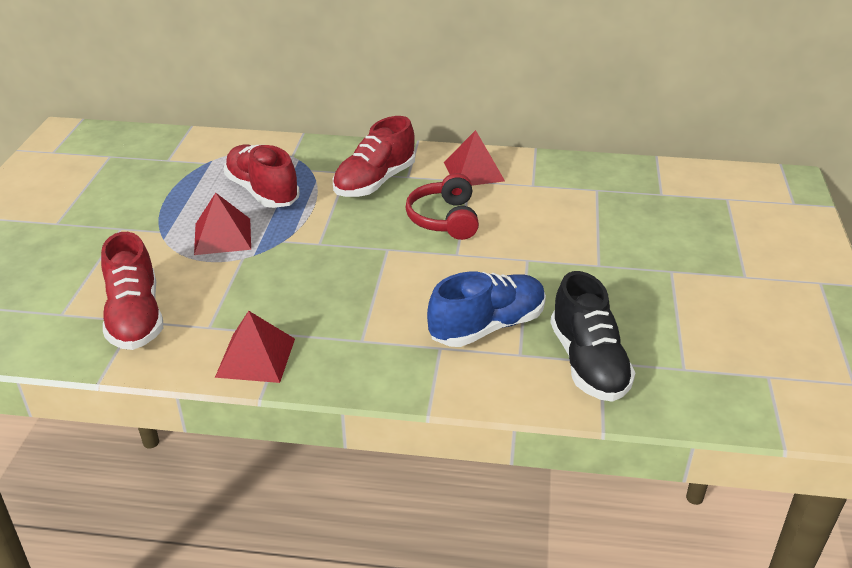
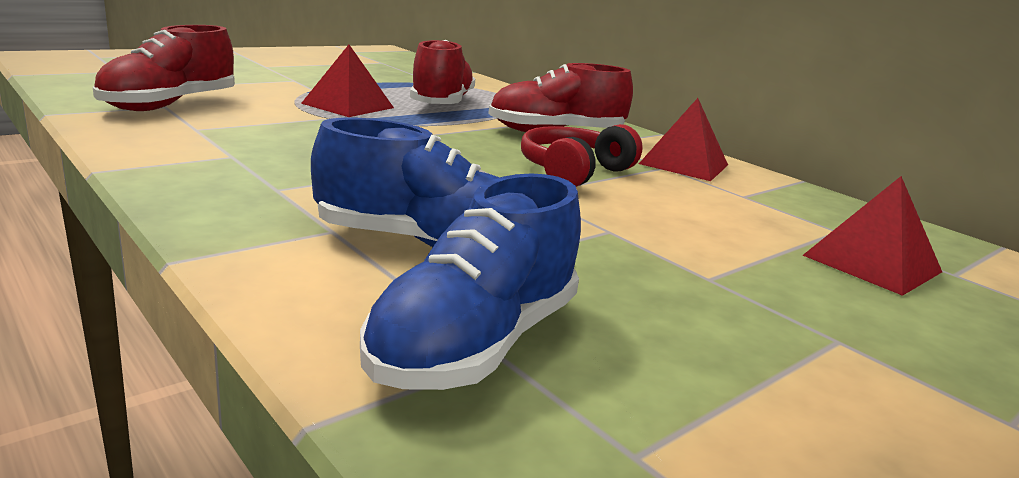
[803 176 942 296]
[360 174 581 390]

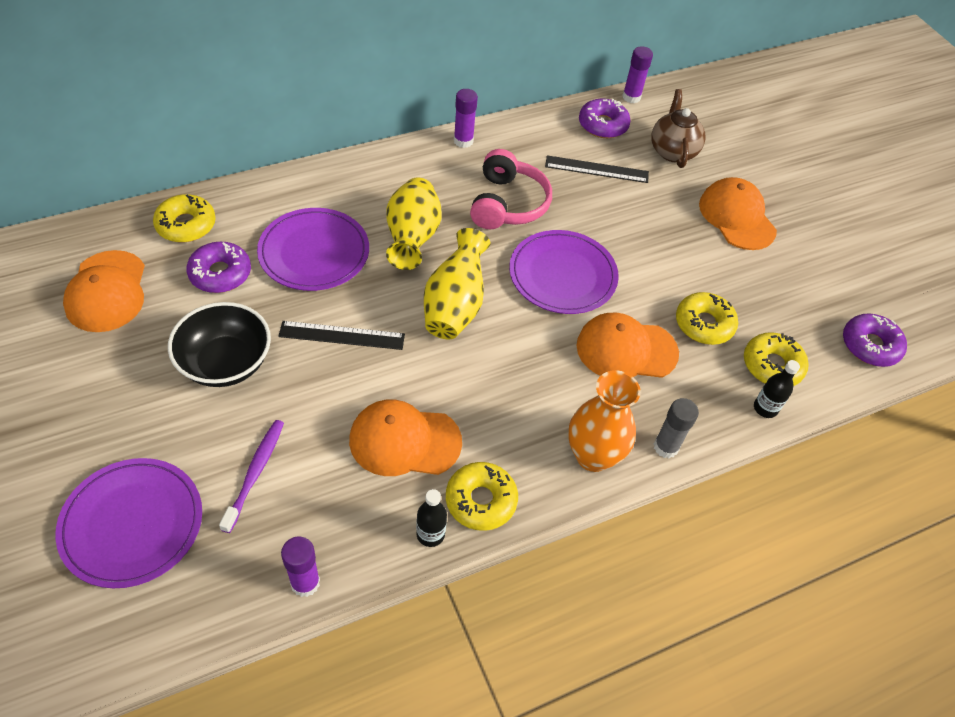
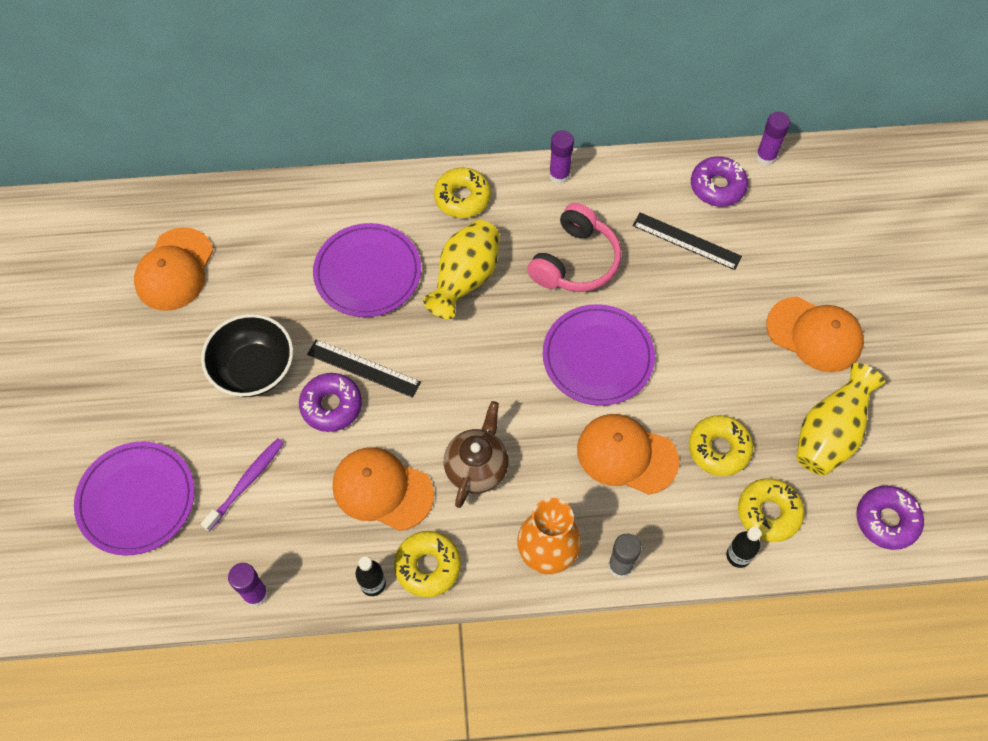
[434 167 491 218]
[299 373 362 432]
[796 363 885 476]
[444 401 509 508]
[766 296 864 372]

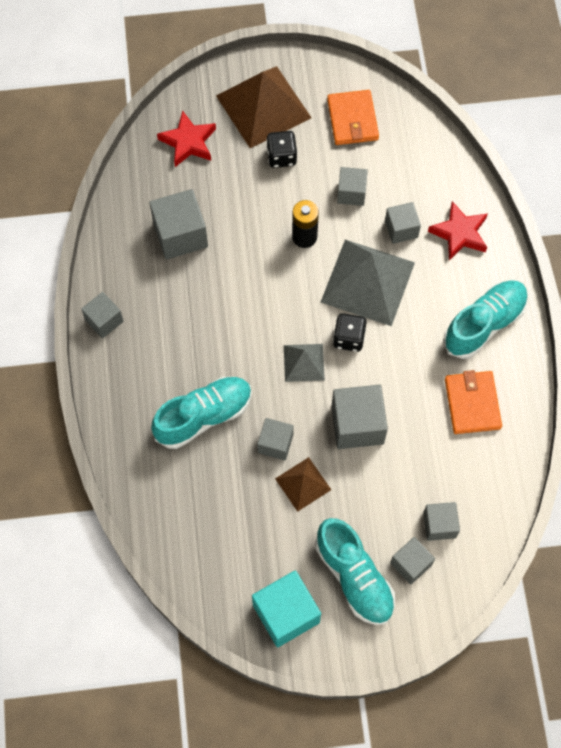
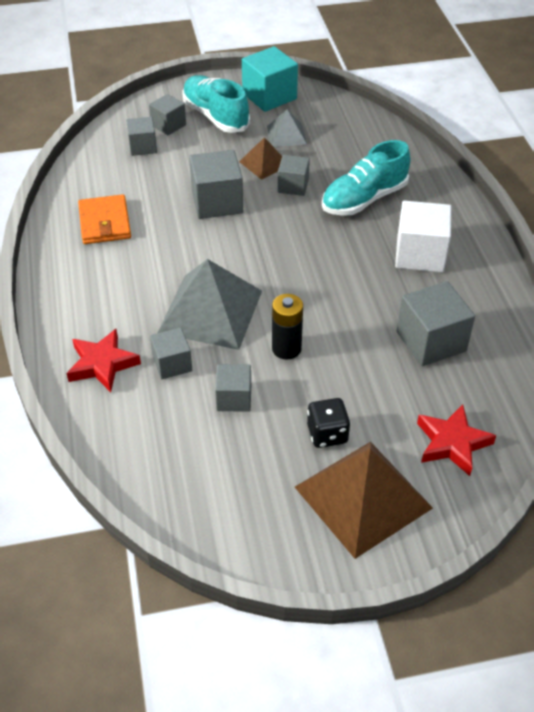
[81 292 124 338] (first image)
[327 90 379 145] (first image)
[333 313 367 352] (first image)
[443 280 528 359] (first image)
[395 201 451 272]
[267 109 307 147]

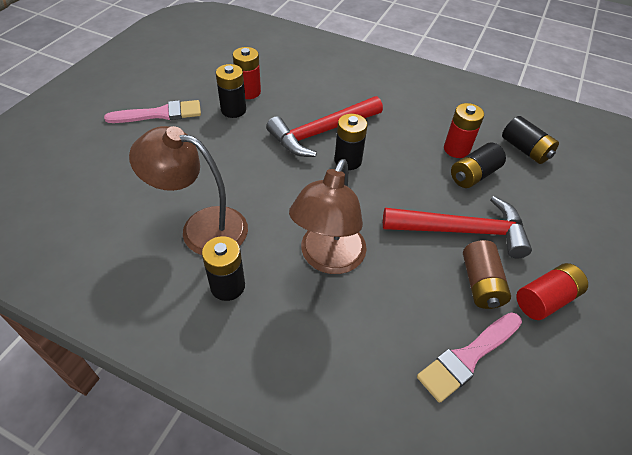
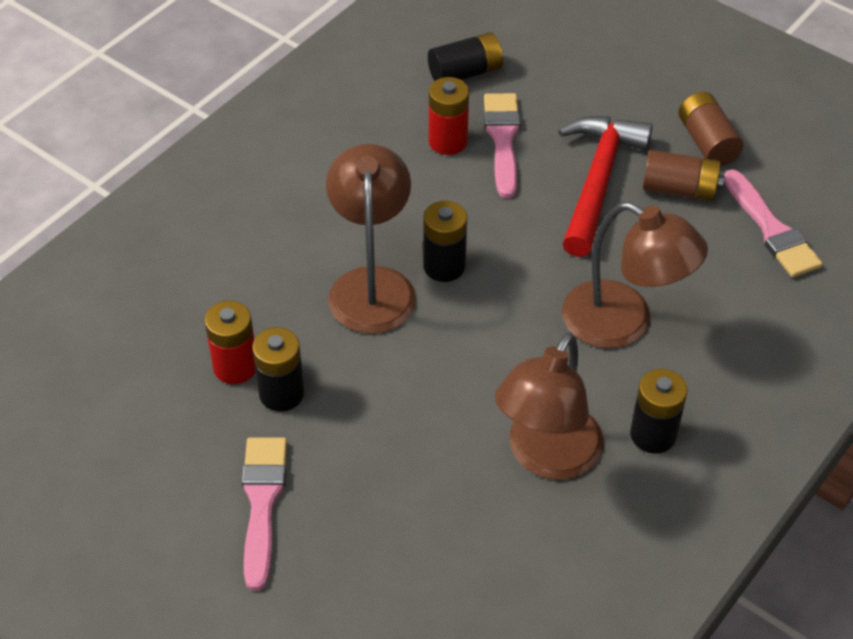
[326 144 416 334]
[484 93 520 198]
[678 92 743 166]

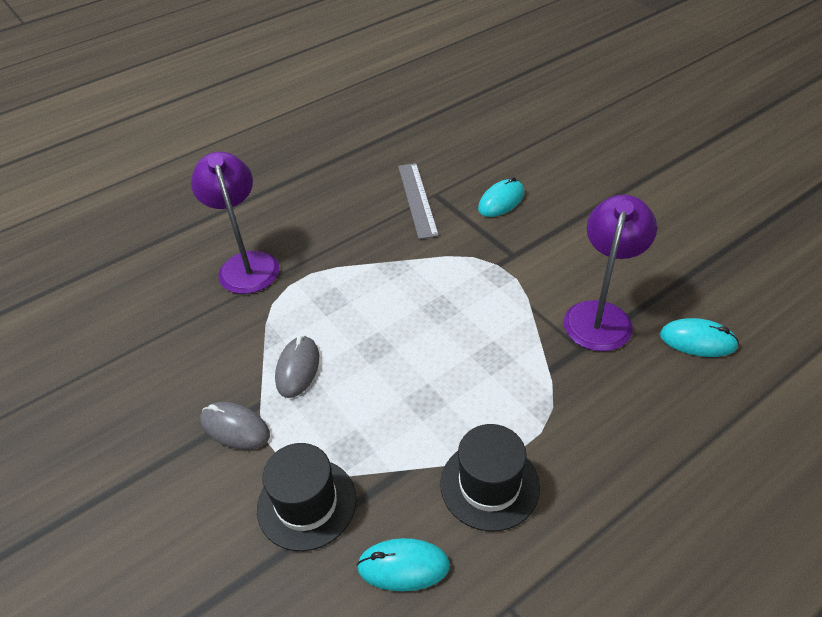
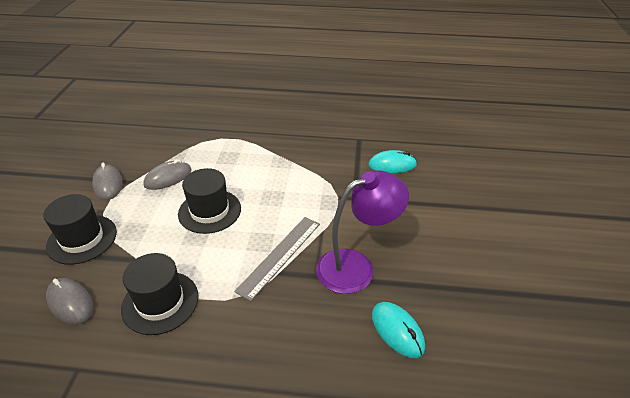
[191 152 279 294] (first image)
[178 168 241 234]
[234 217 320 301]
[46 278 93 324]

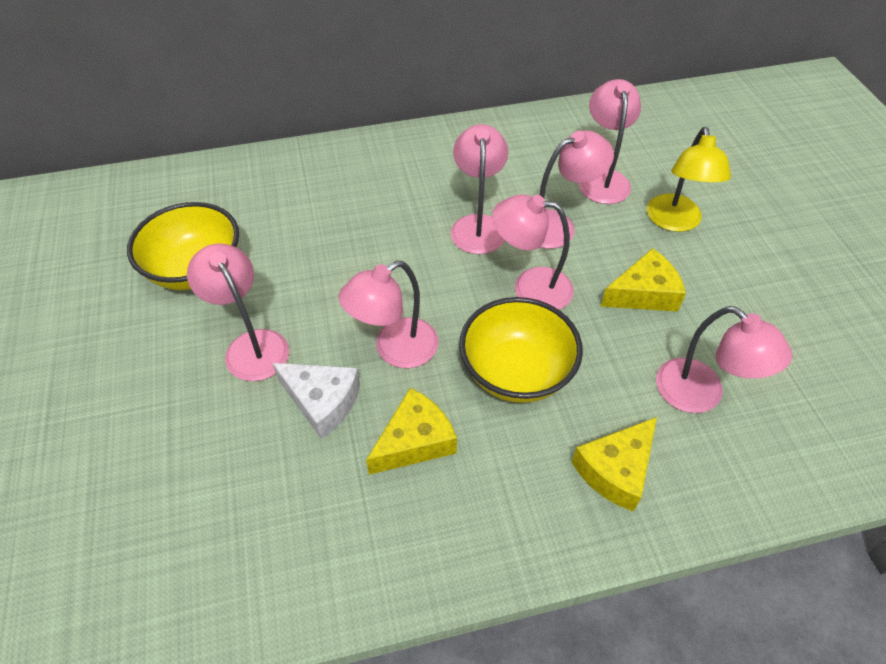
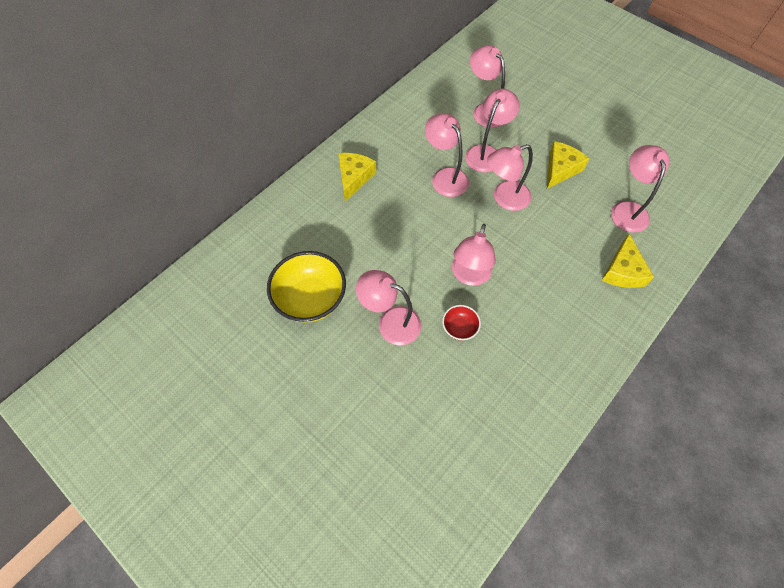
[459 297 583 403] (first image)
[647 127 731 232] (first image)
[338 153 376 201]
[442 305 481 340]
[611 145 670 233]

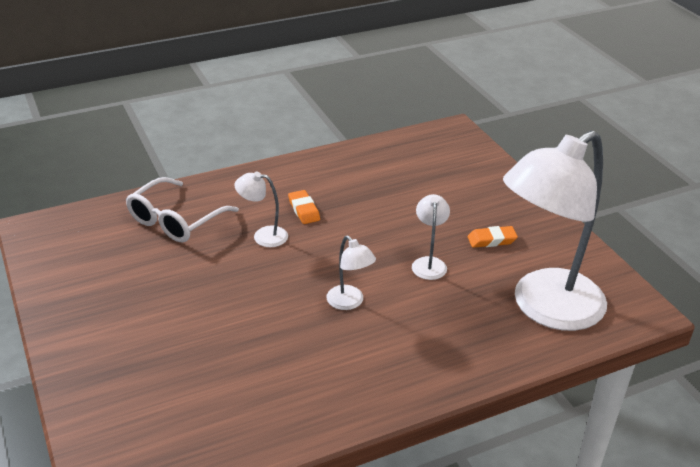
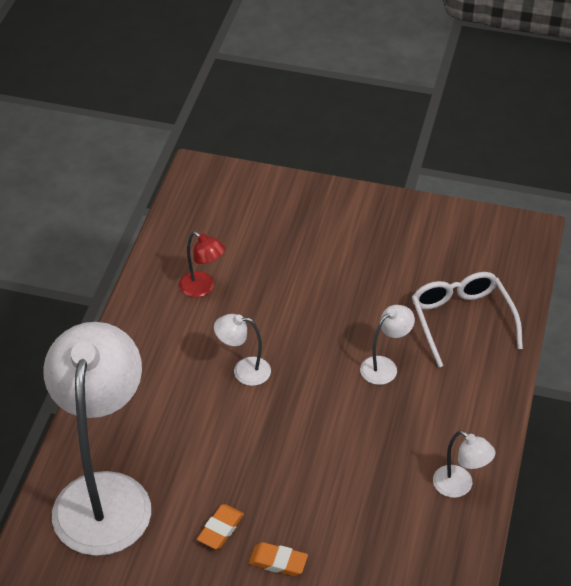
[179 231 225 297]
[249 542 308 576]
[433 431 496 498]

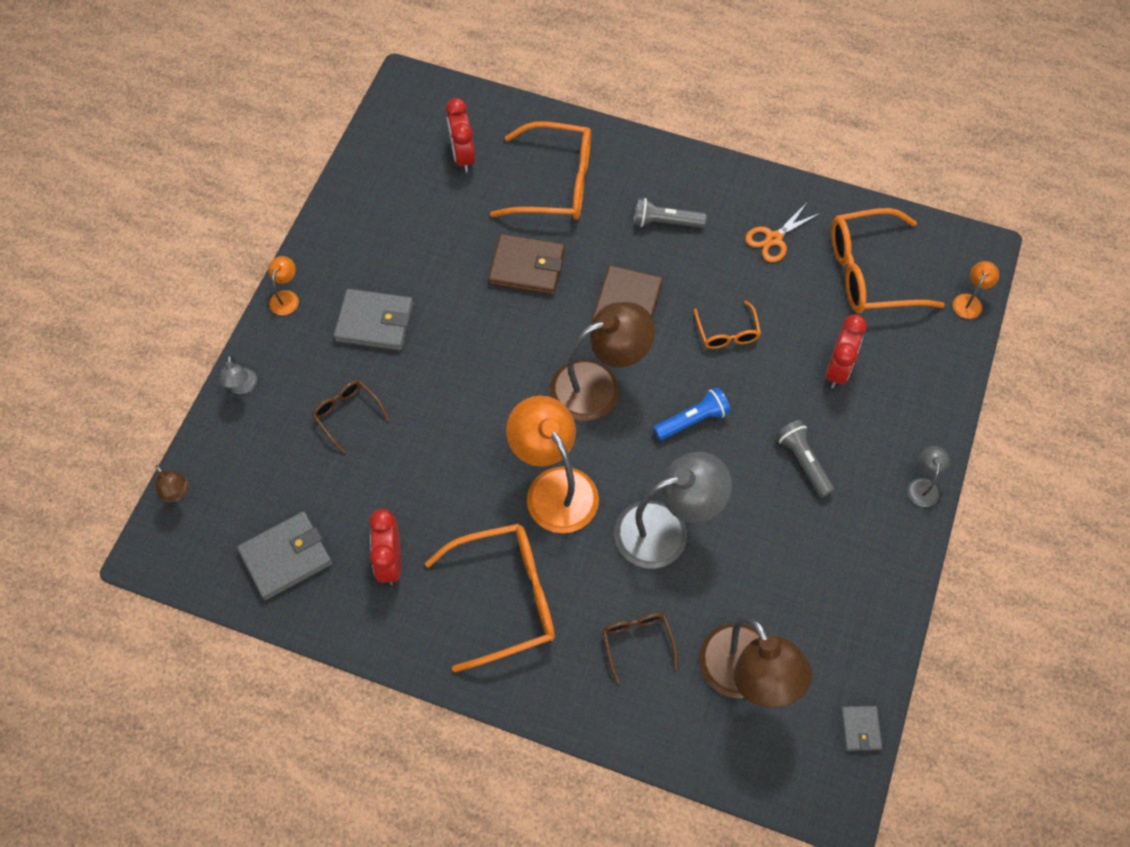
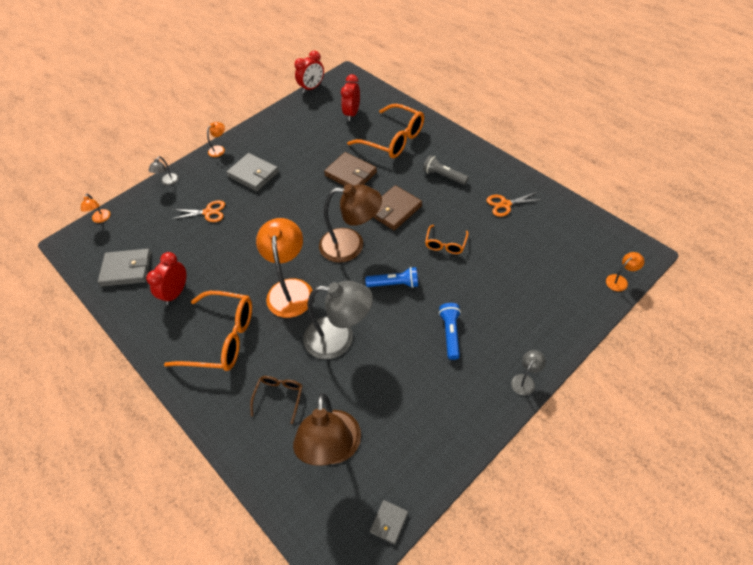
[831 208 945 313] (first image)
[295 51 324 93]
[172 200 225 222]
[81 194 110 223]
[439 303 461 360]

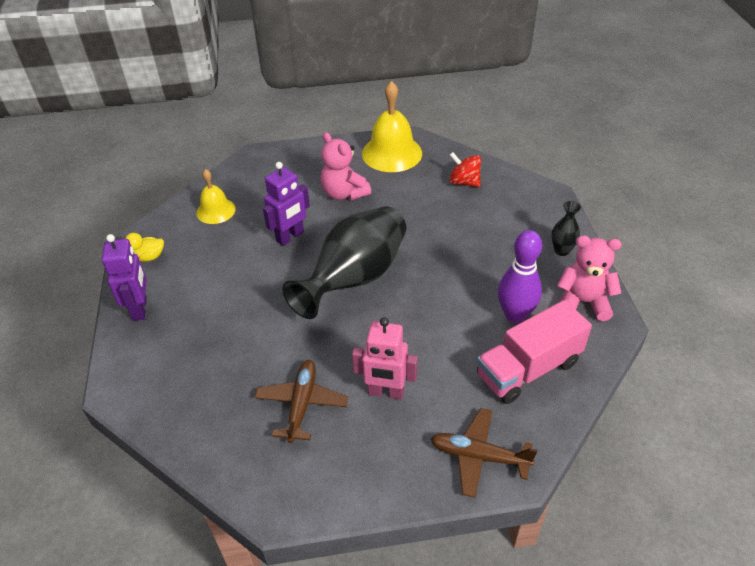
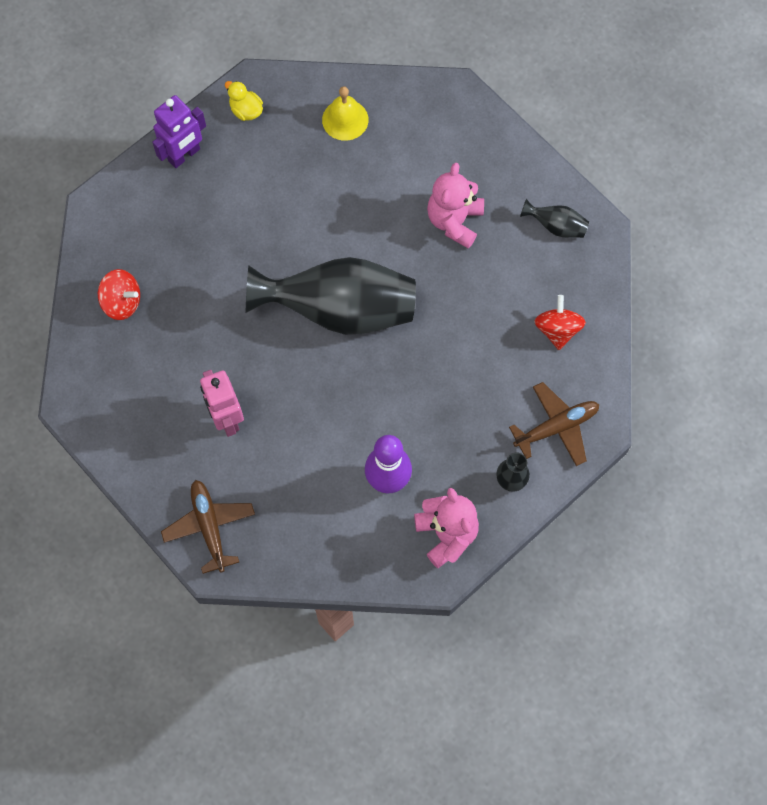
[263 162 310 246] (first image)
[477 300 592 404] (first image)
[98 269 140 320]
[509 382 599 466]
[520 199 589 238]

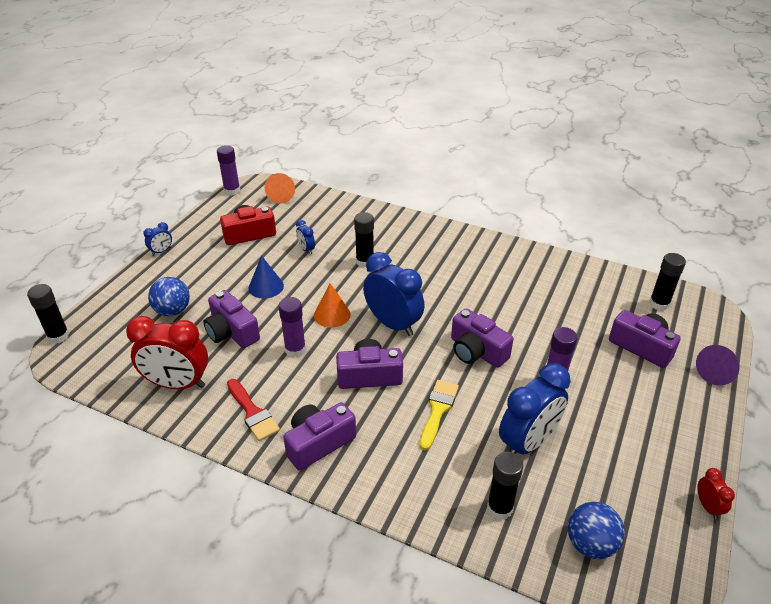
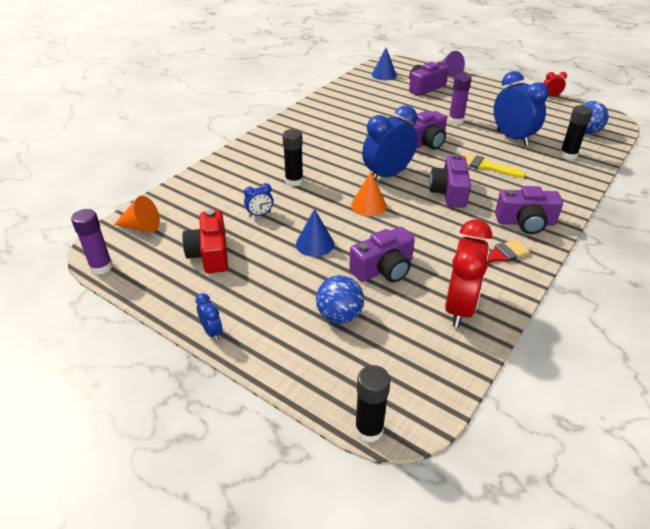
[279 297 306 357] (first image)
[372 48 397 80]
[495 186 563 234]

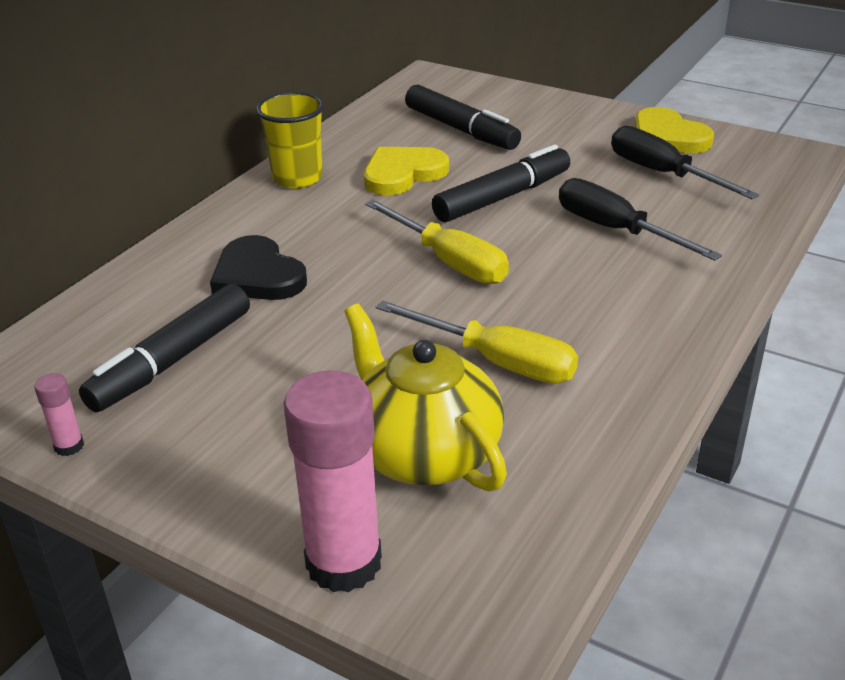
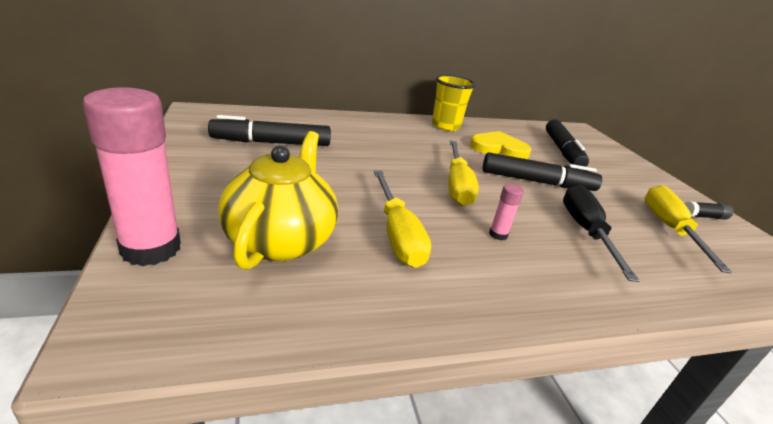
[210 235 307 300] (first image)
[489 184 524 240]
[684 201 733 219]
[645 185 732 274]

